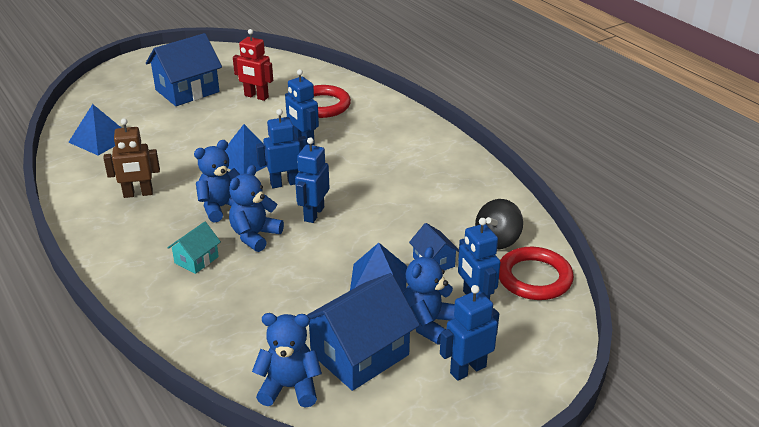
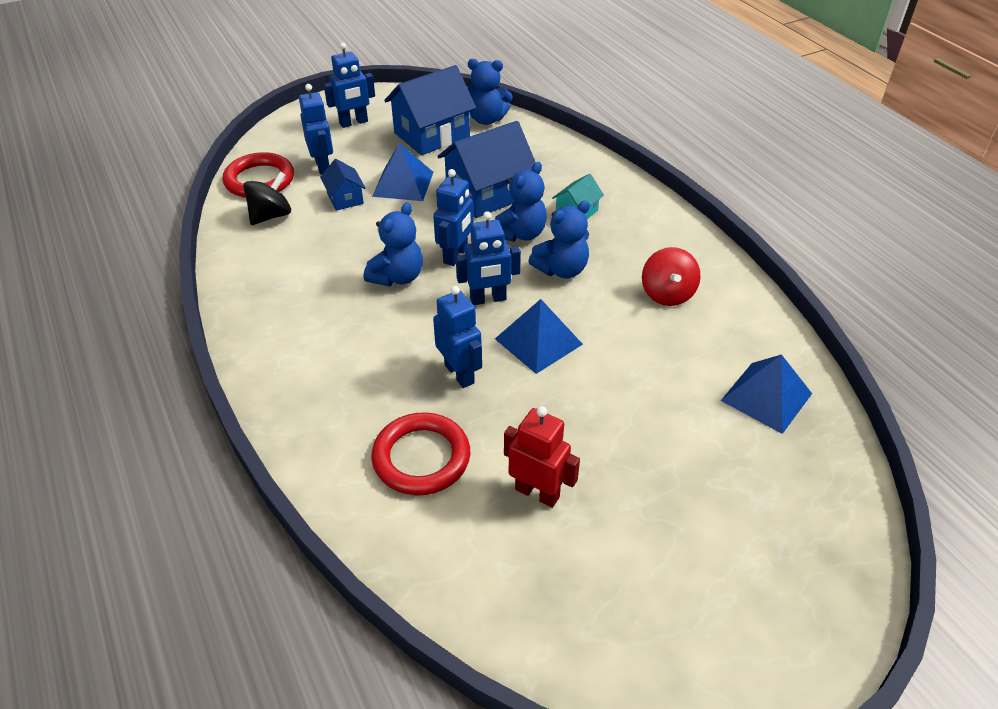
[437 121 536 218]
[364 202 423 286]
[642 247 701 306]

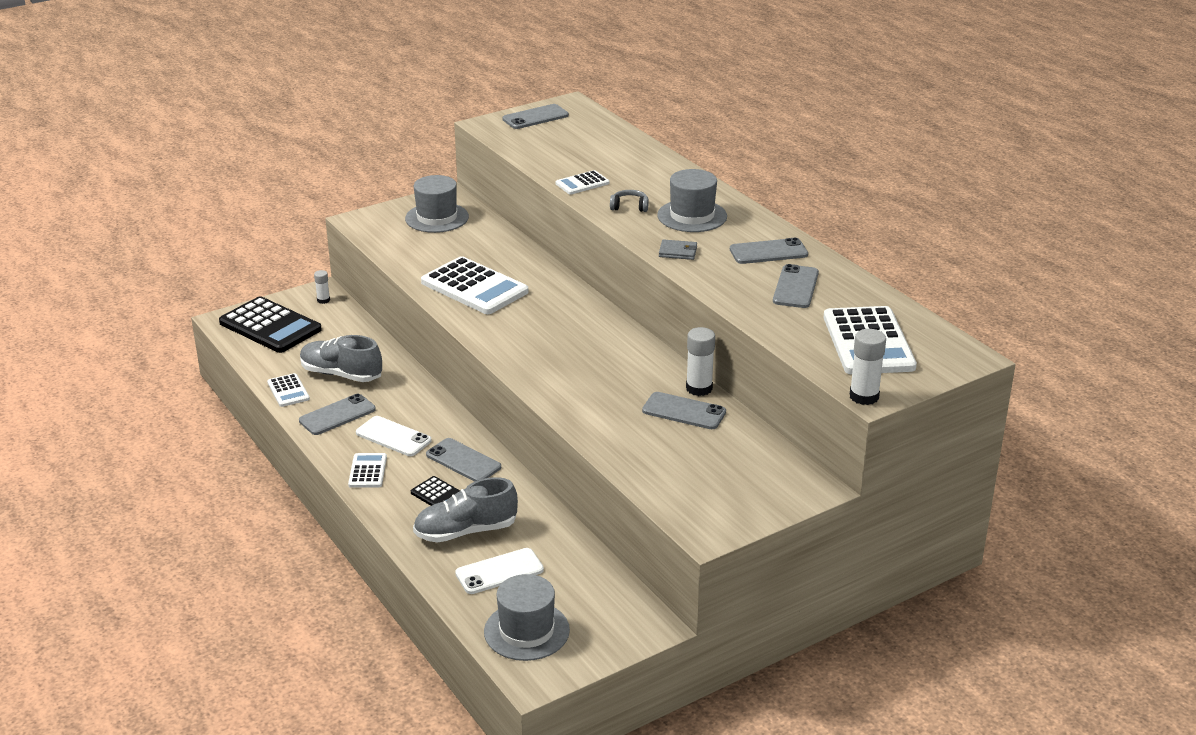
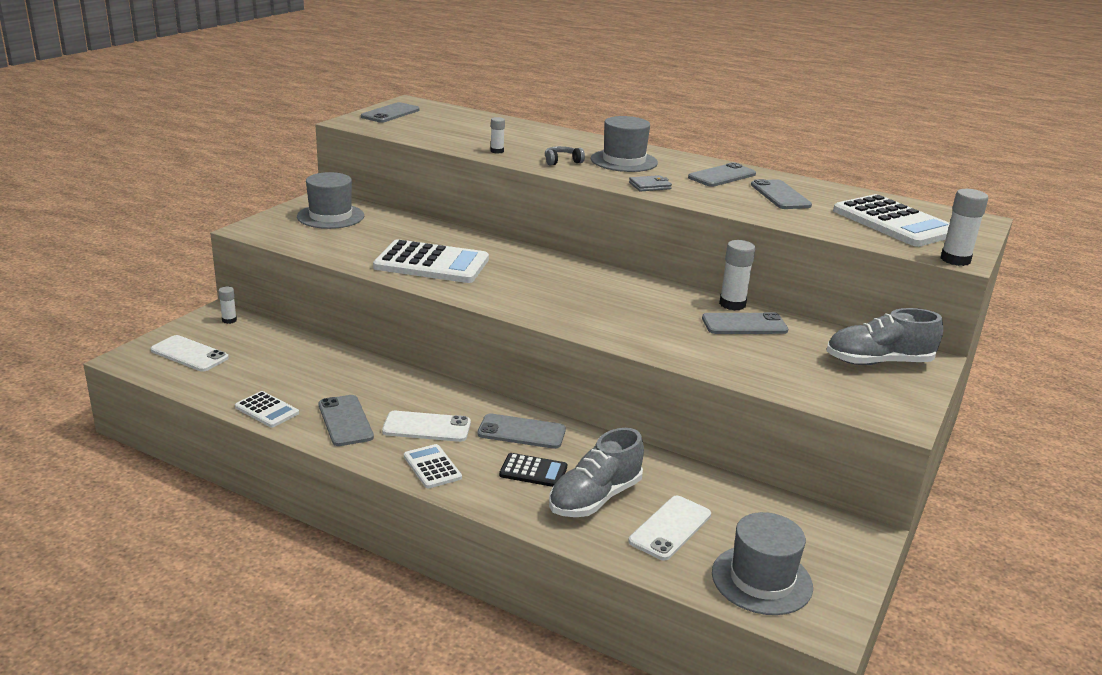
[827 308 943 365]
[151 335 229 372]
[490 117 505 154]
[319 395 374 446]

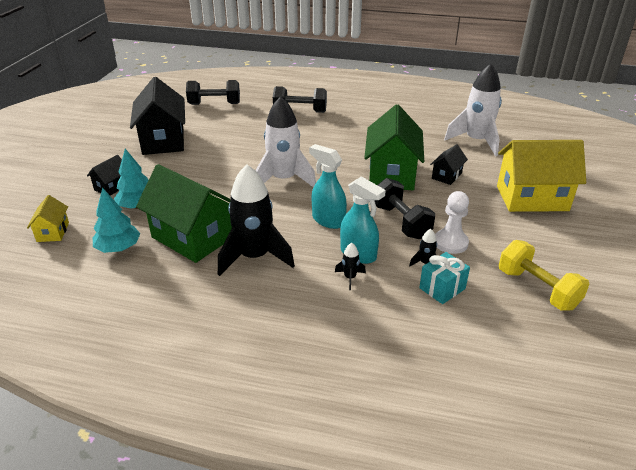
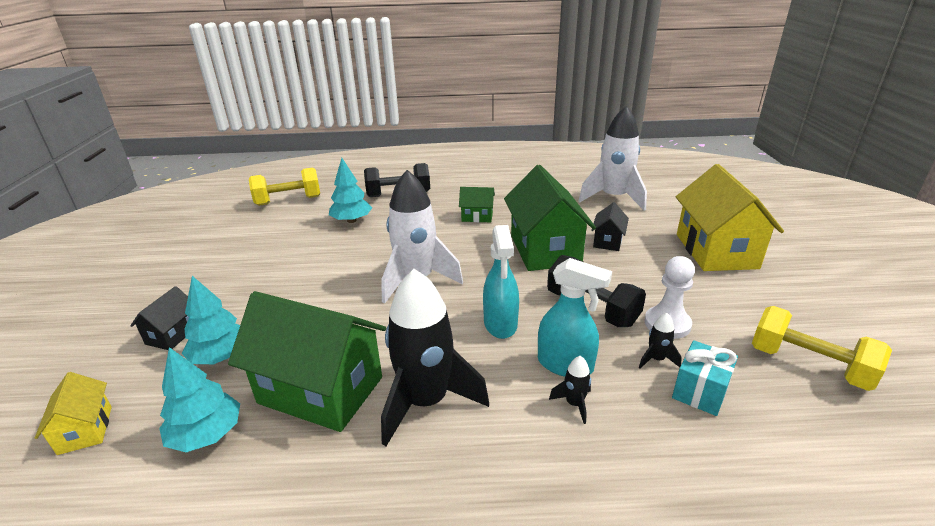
[130 77 185 155] (first image)
[329 158 372 223]
[459 187 495 222]
[249 168 320 206]
[483 225 519 339]
[676 164 784 271]

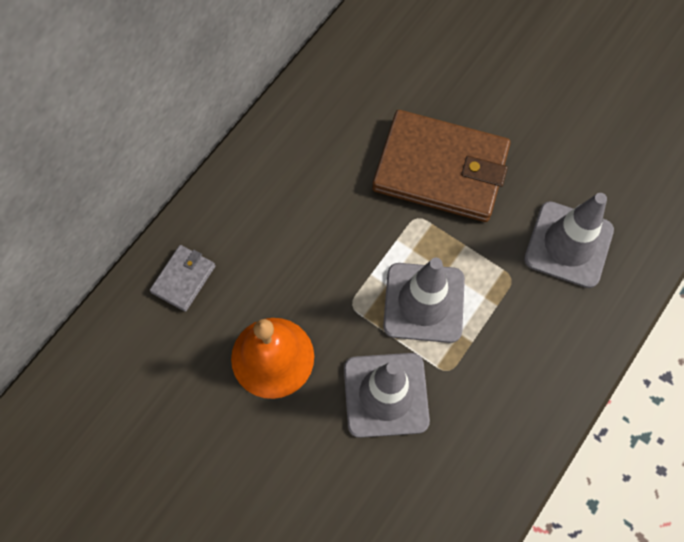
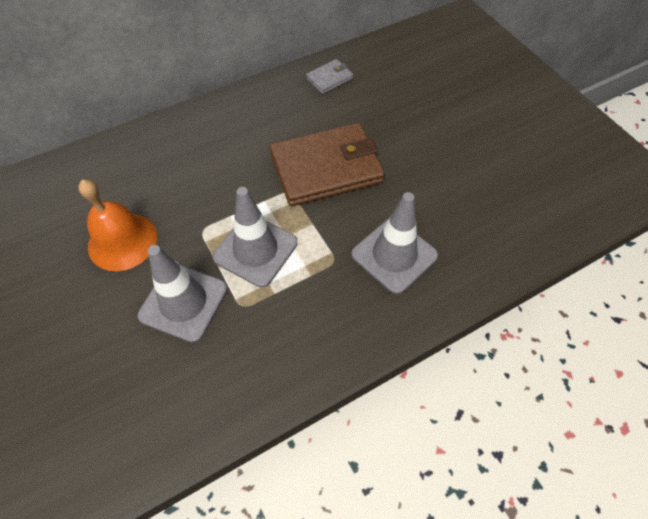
[306 59 353 94]
[270 123 385 206]

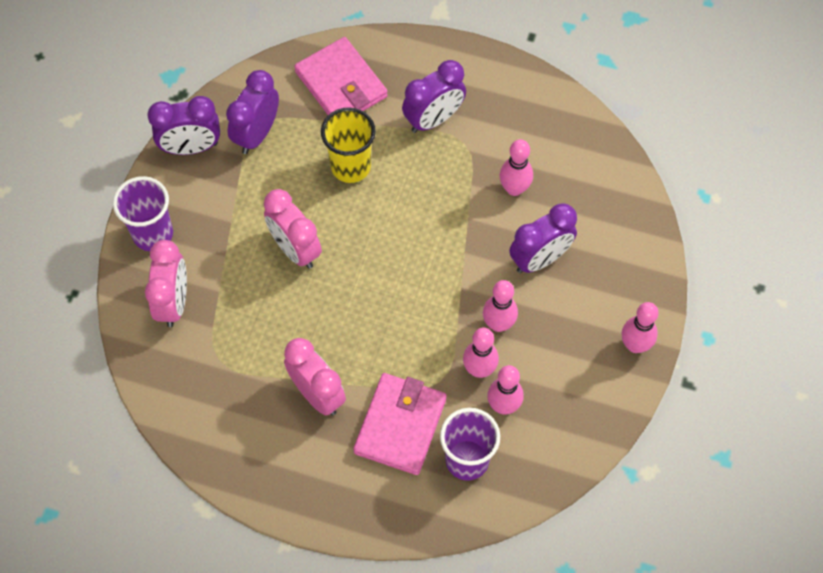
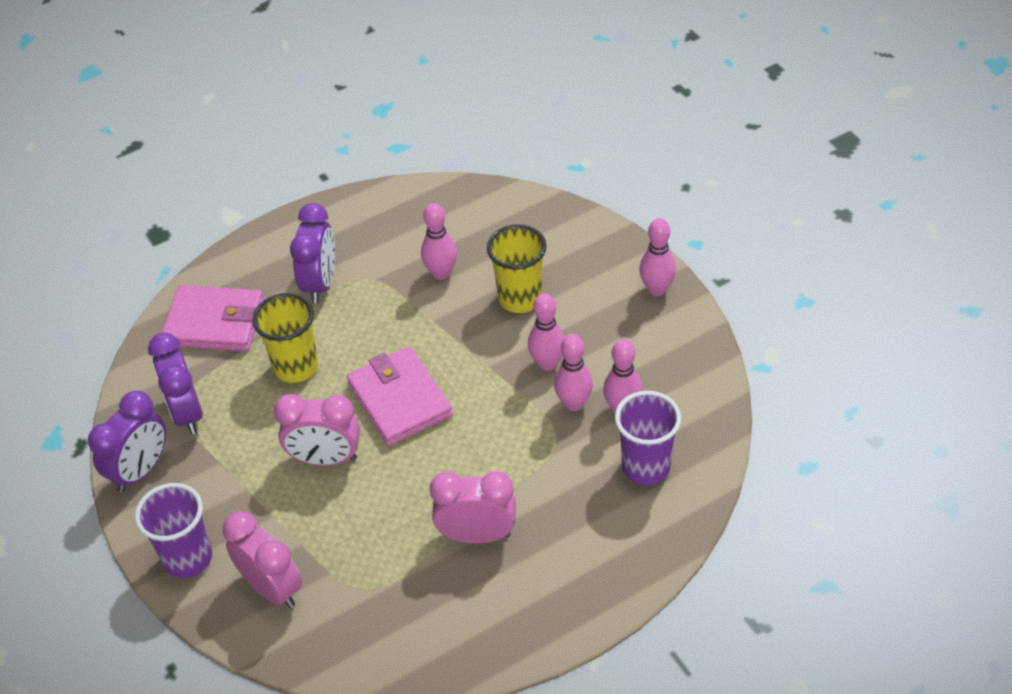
[347 346 453 446]
[487 224 547 313]

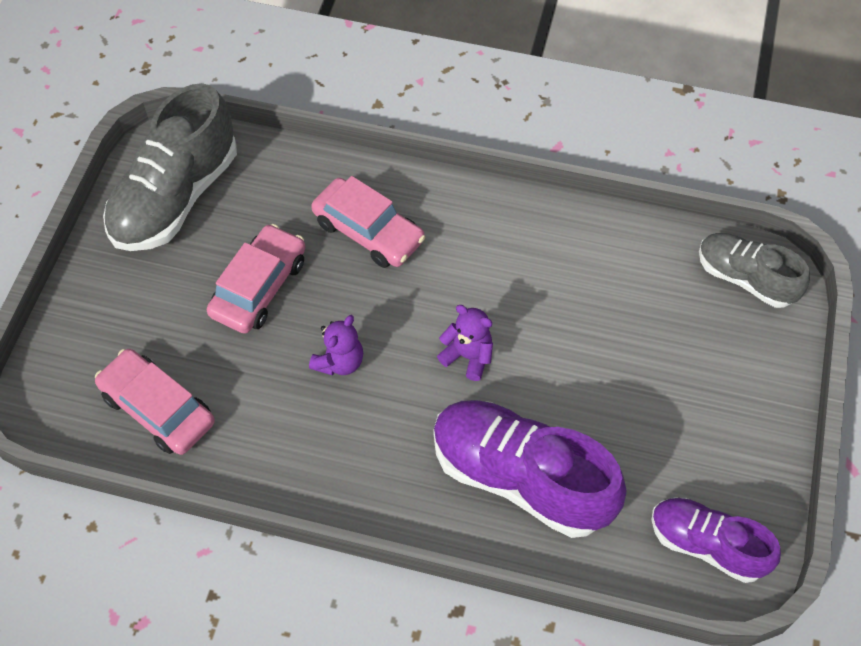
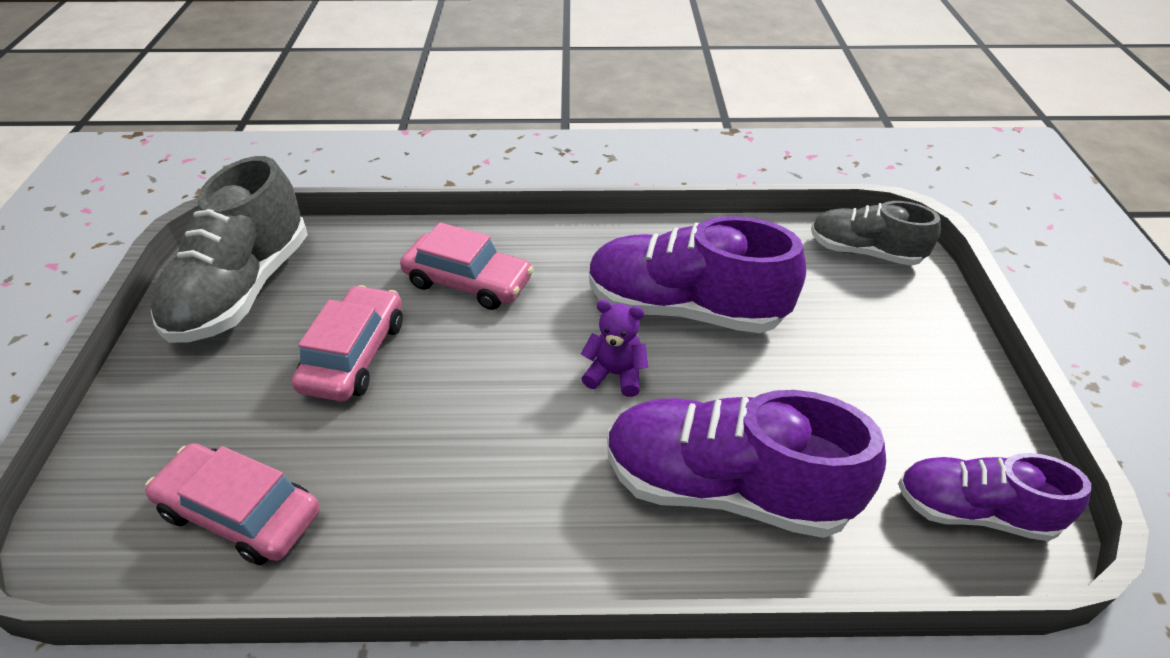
[309 315 363 376] (first image)
[589 216 806 333]

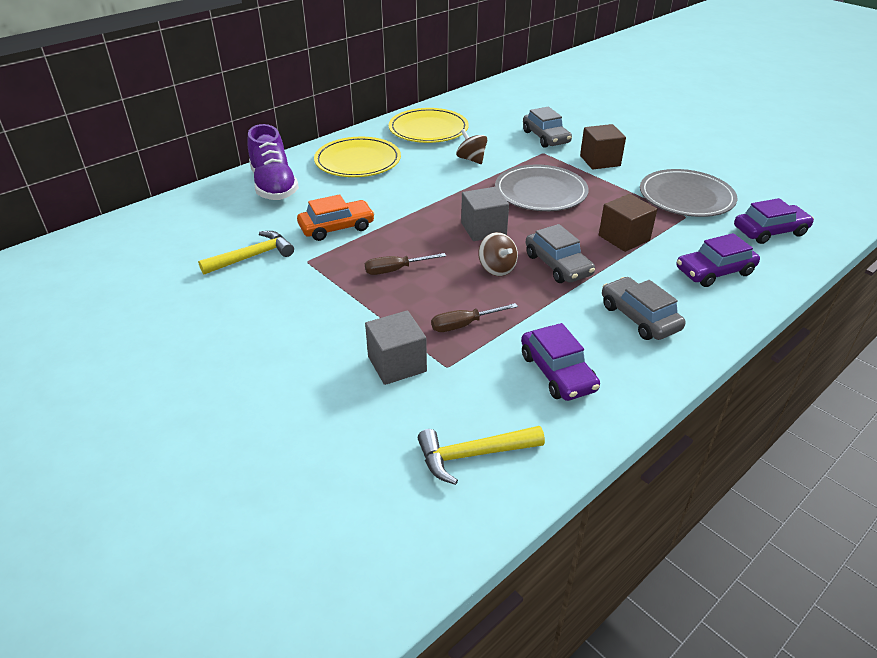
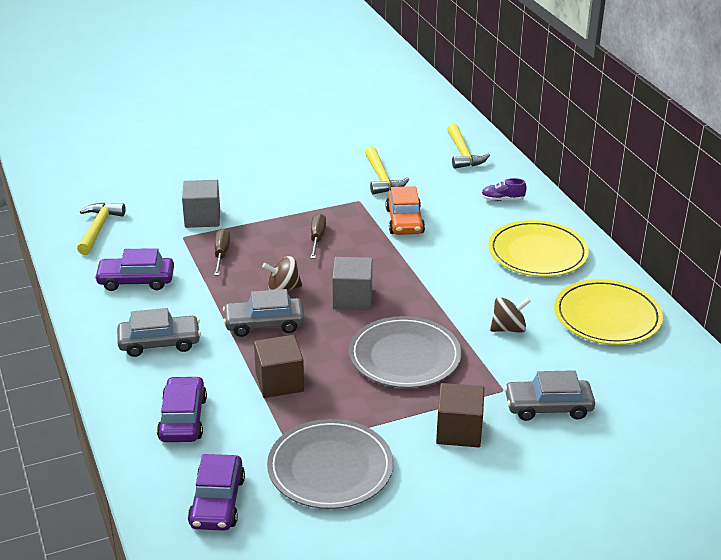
[447 124 490 169]
[481 178 527 201]

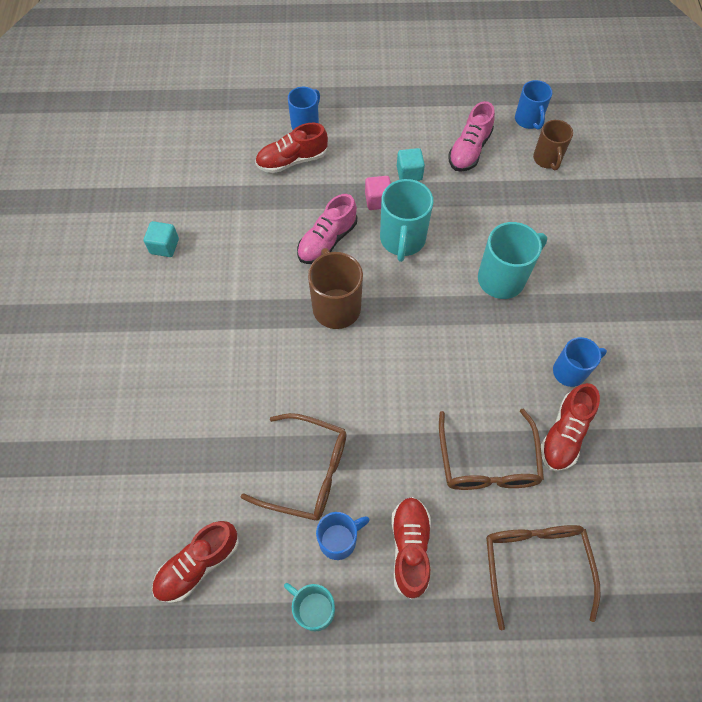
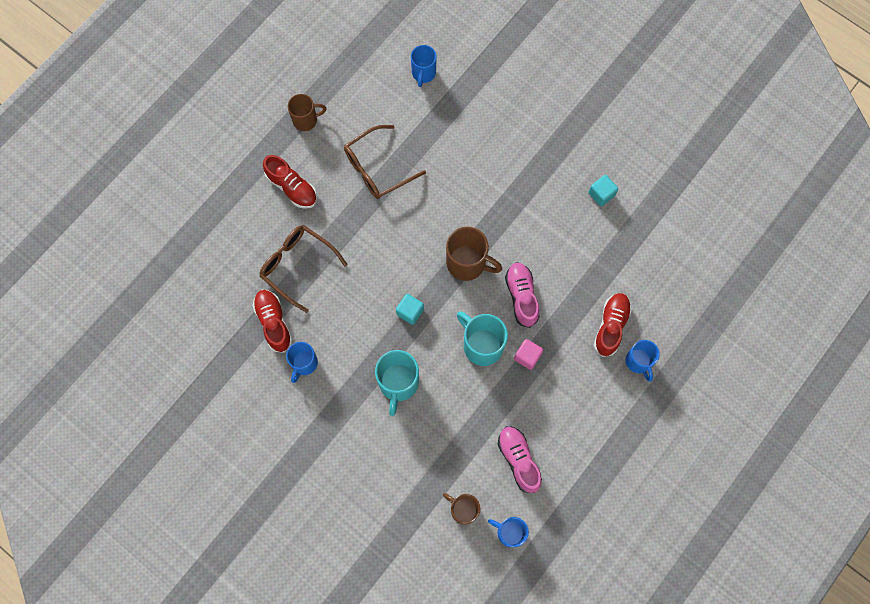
[152 521 239 603] (first image)
[486 525 600 631] (first image)
[411 45 437 87]
[396 294 424 325]
[288 94 326 131]

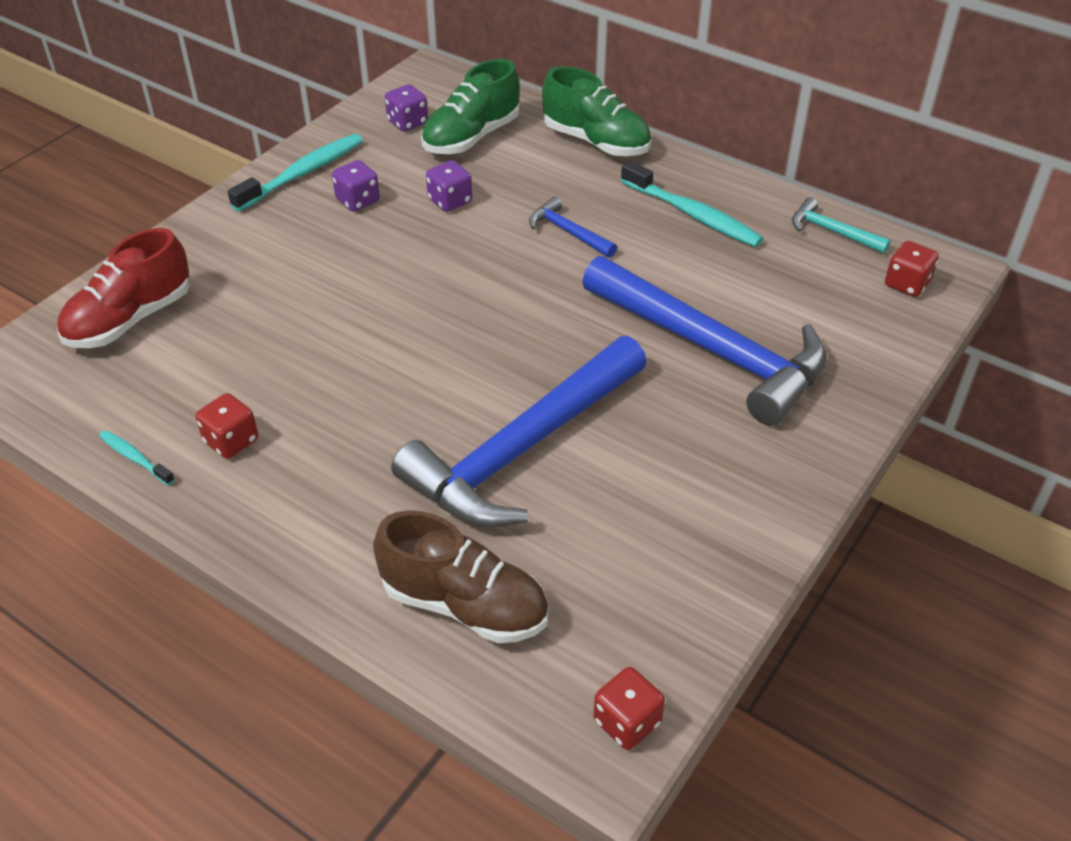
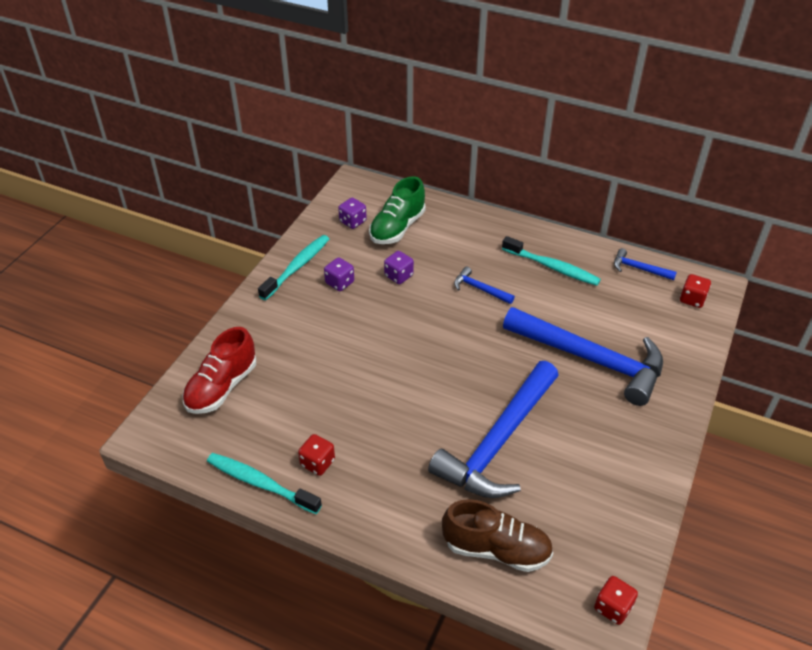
[542 67 651 156] (first image)
[614 248 677 280]
[207 453 322 514]

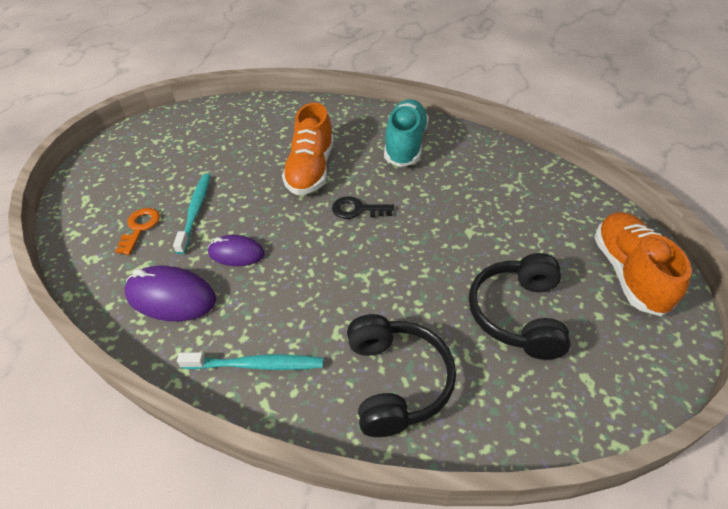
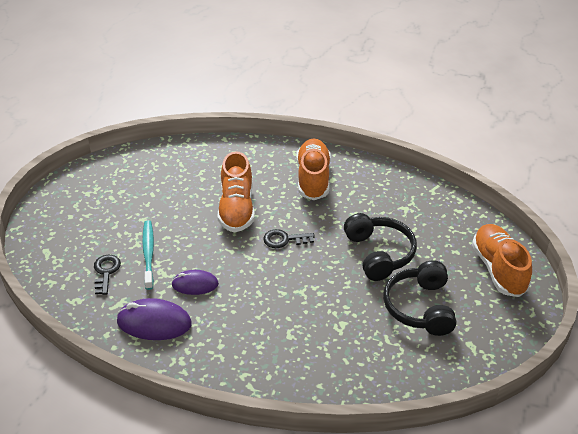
[177 352 323 370] (first image)
[344 213 417 281]
[94 255 121 295]
[296 138 331 200]

